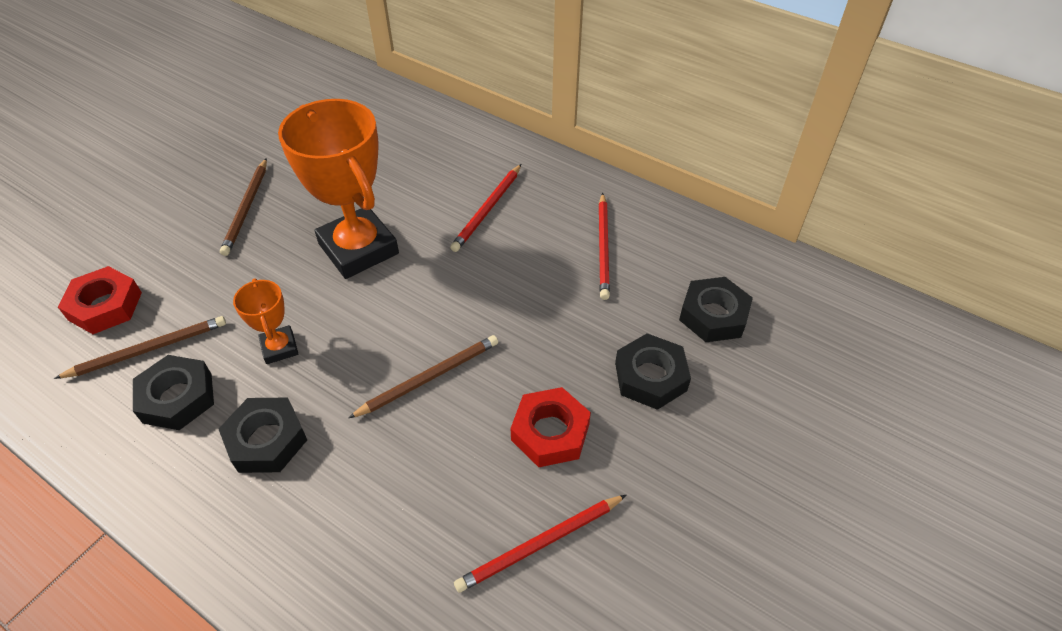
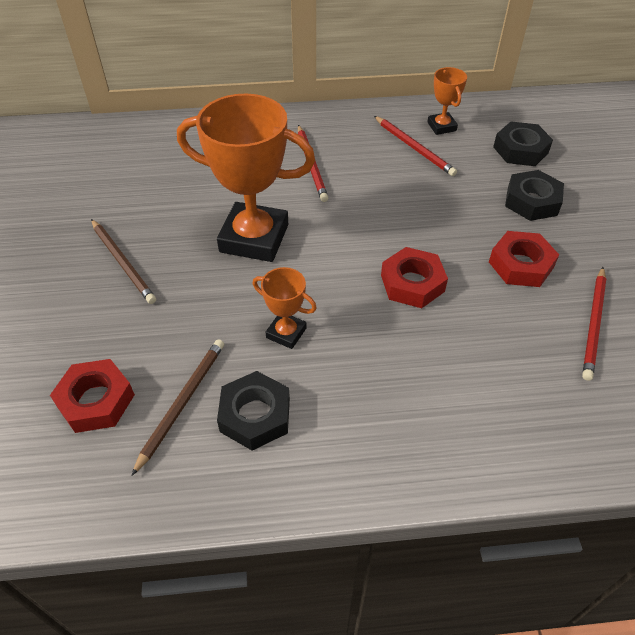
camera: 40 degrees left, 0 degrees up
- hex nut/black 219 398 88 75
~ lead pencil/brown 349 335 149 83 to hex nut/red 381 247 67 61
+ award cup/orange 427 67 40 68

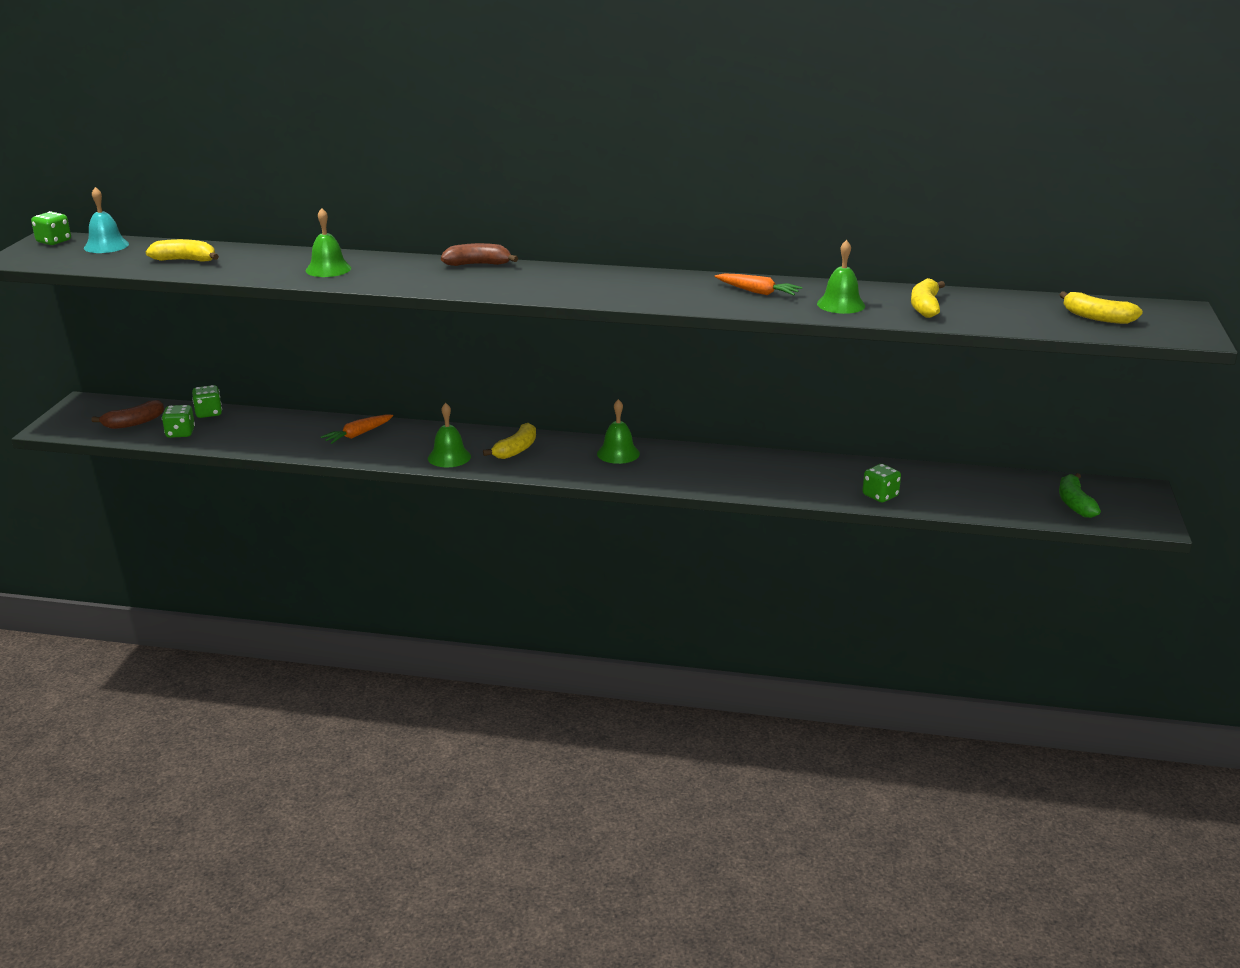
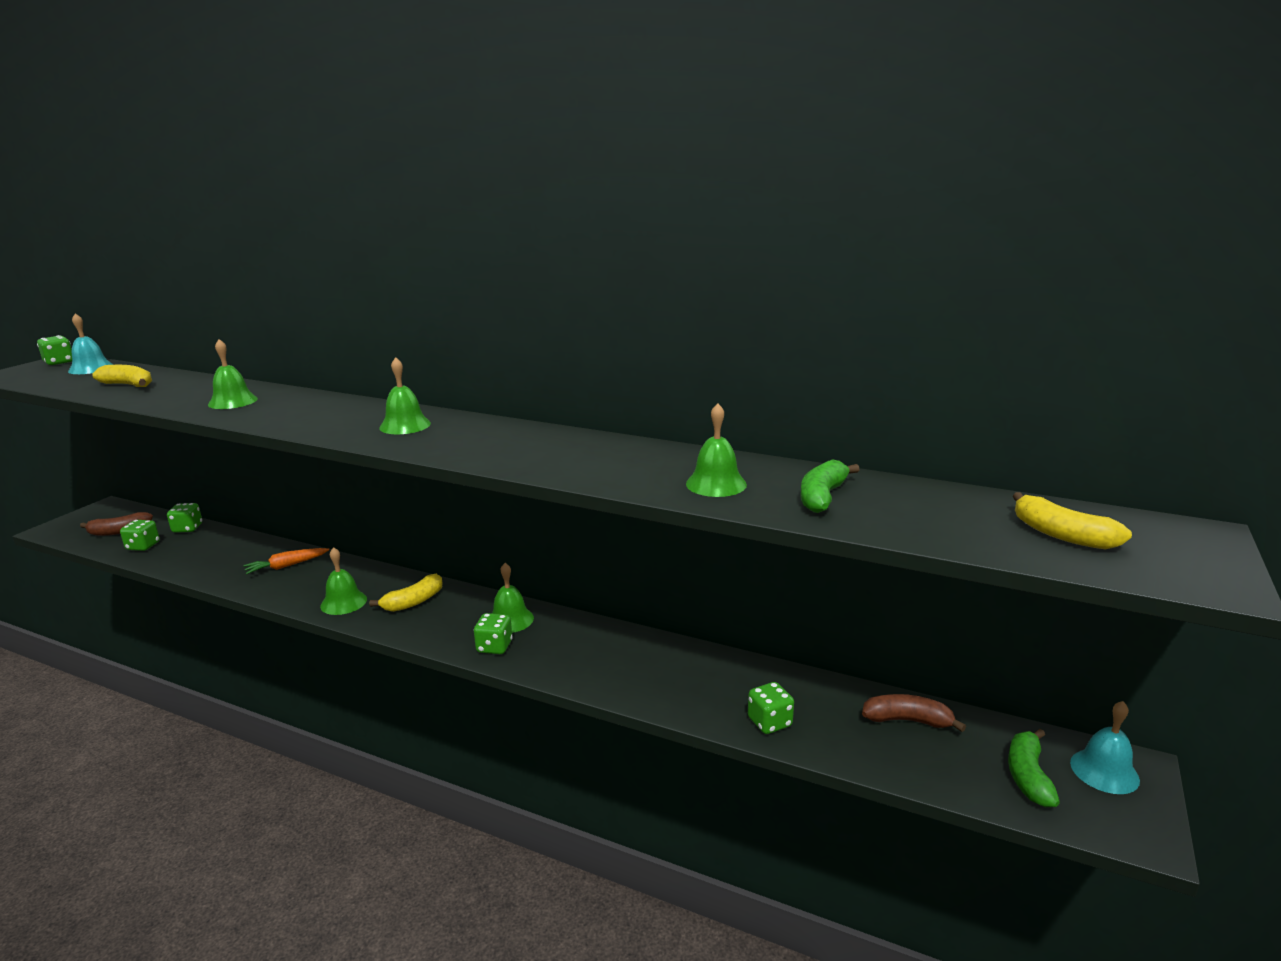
camera: 15 degrees right, 5 degrees down
~ banana fruit/brown 441 243 77 23 to 862 694 104 38
- carrot/orange 715 273 87 22
~ banana fruit/yellow 911 278 34 40 to banana fruit/green 801 459 59 54
+ hand bell/green 379 357 52 77
+ game die/green 474 613 39 41
+ hand bell/aqua 1070 701 70 93

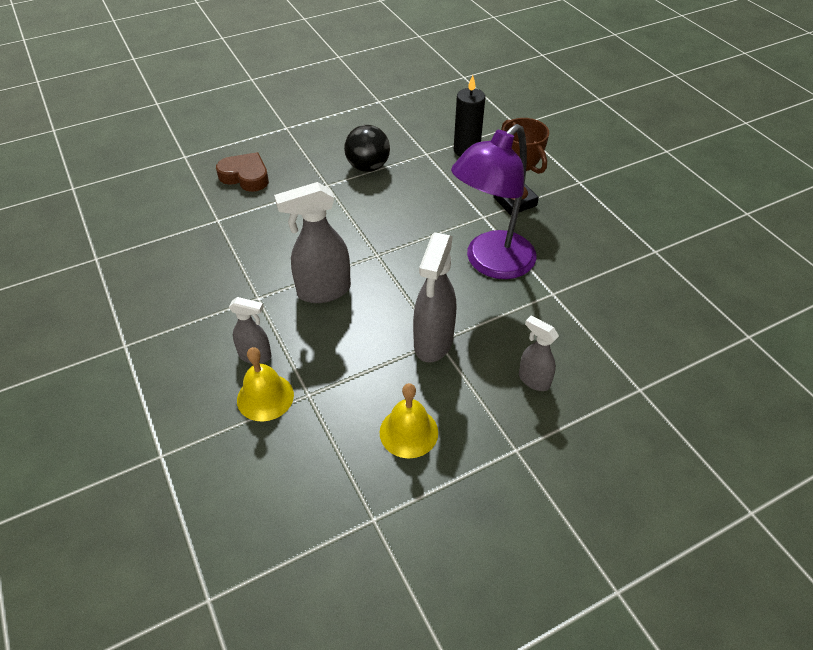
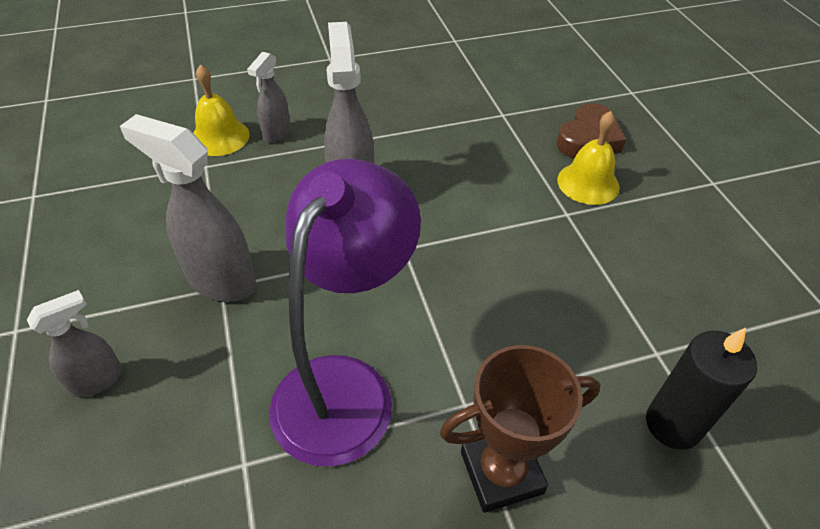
camera: 100 degrees right, 0 degrees up
- ball/black 344 125 46 47
~ hand bell/yellow 380 383 58 75 to 557 111 63 94
~ reading lamp/purple 451 124 85 155 = 269 159 152 308 60 degrees clockwise

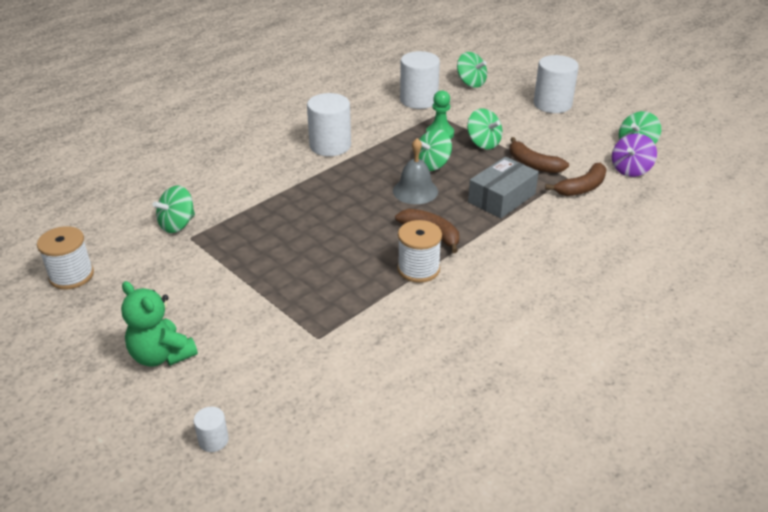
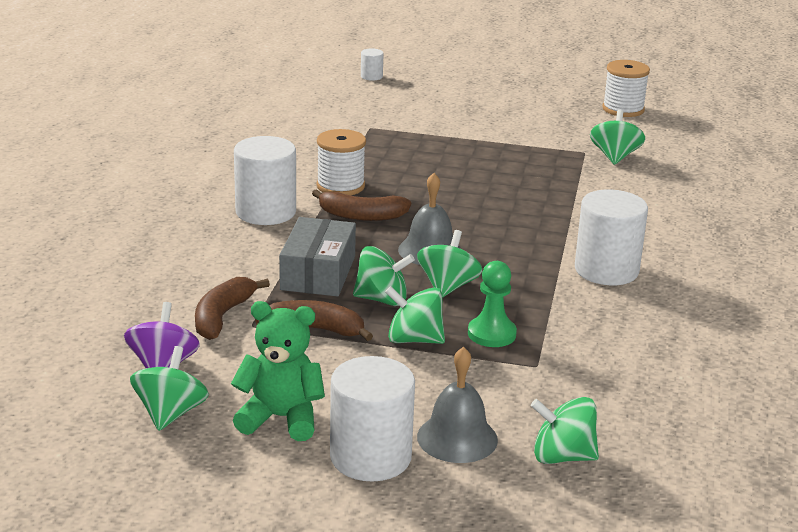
camera: 145 degrees right, 10 degrees down
~ teddy bear/green 121 281 77 86 to 231 301 94 140
~ solid cylinder/snow-white 400 51 40 58 to 234 136 62 89
+ whirligig/green 353 246 62 60
+ hand bell/grey 417 346 81 117

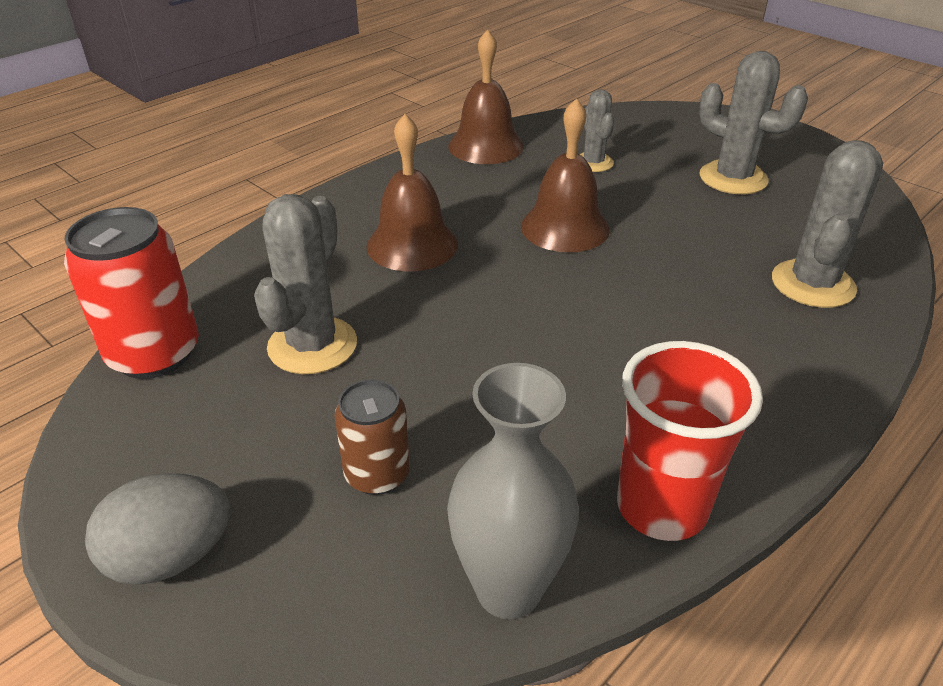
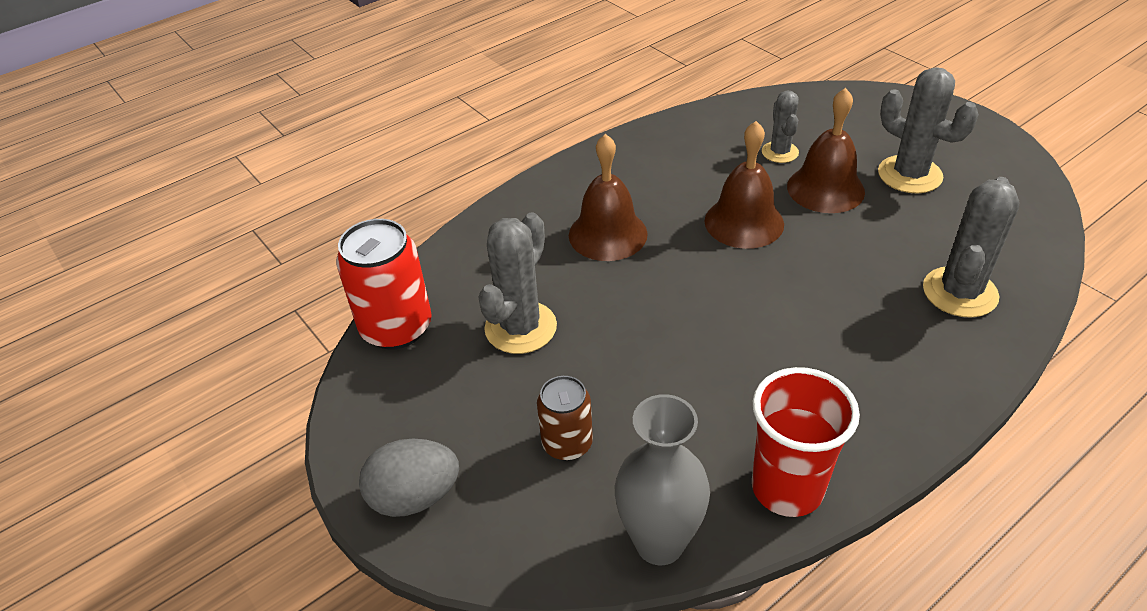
camera: 10 degrees right, 5 degrees up
~ hand bell/brown 448 29 76 135 to 787 88 78 125

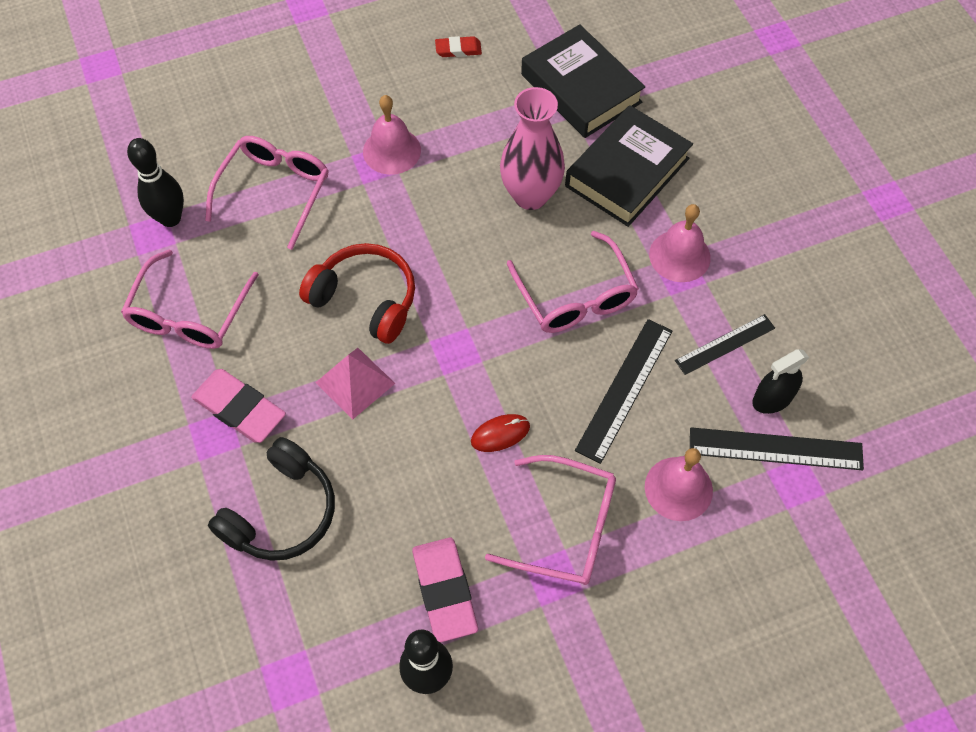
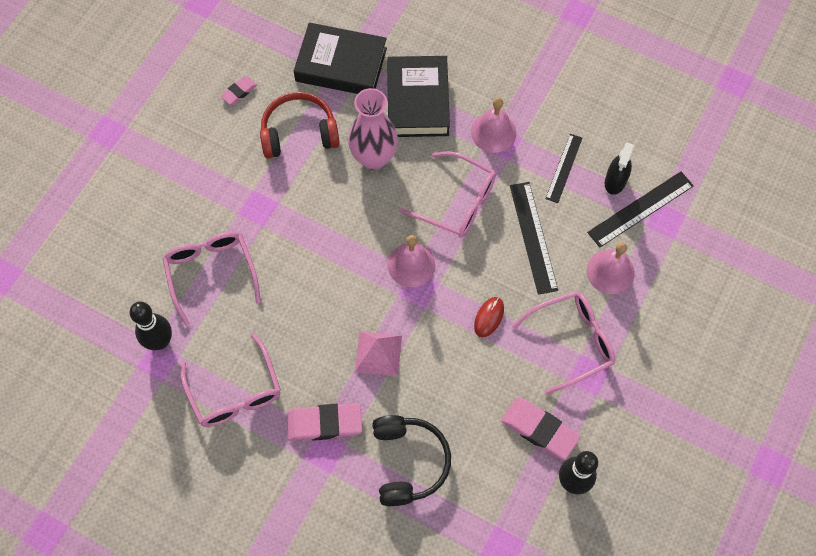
camera: 40 degrees left, 5 degrees up
~ headphones/red 299 243 116 101 to 260 92 80 66
~ hand bell/pink 363 95 58 80 to 388 235 47 52
~ pencil eraser/red 435 36 47 21 to pencil eraser/pink 220 76 37 29

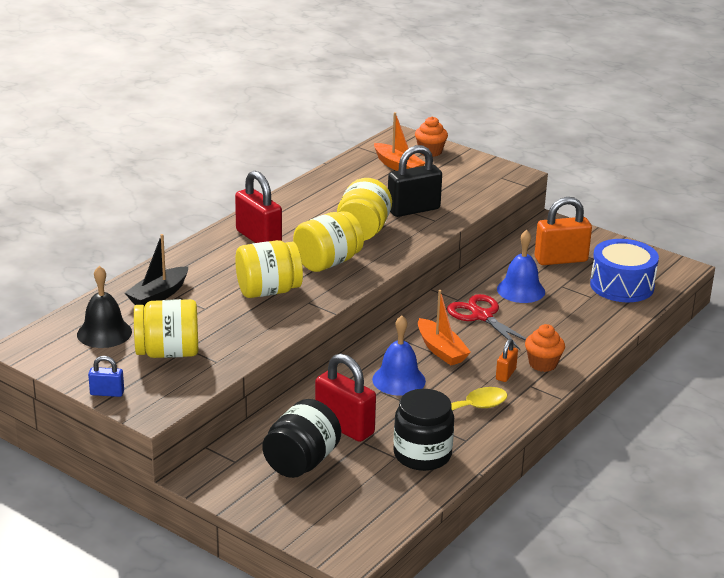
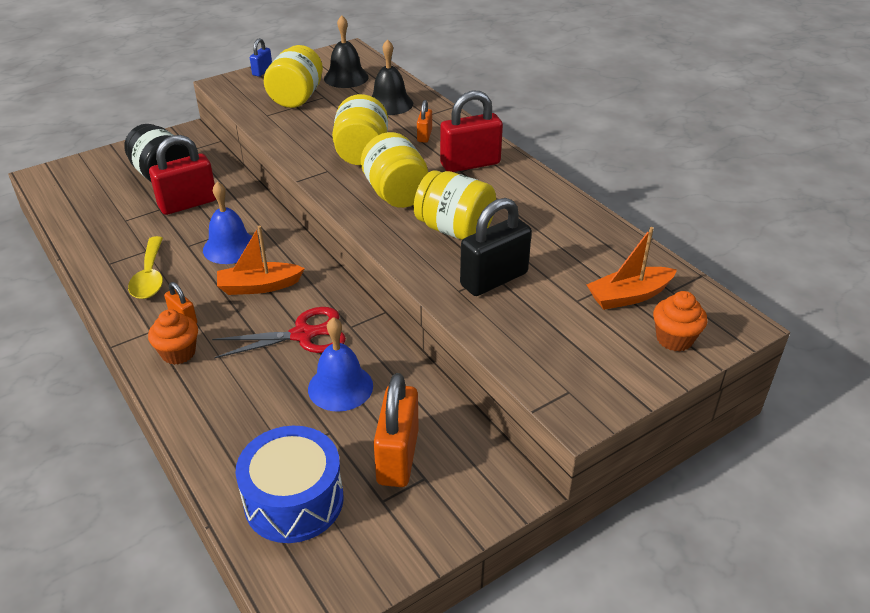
camera: 110 degrees right, 10 degrees up
~ boat/black 125 234 63 73 to hand bell/black 372 39 41 76
~ lock/black 388 145 54 72 = 460 198 72 98 60 degrees clockwise
- jam jar/black 393 389 61 82
+ lock/orange 417 100 15 43

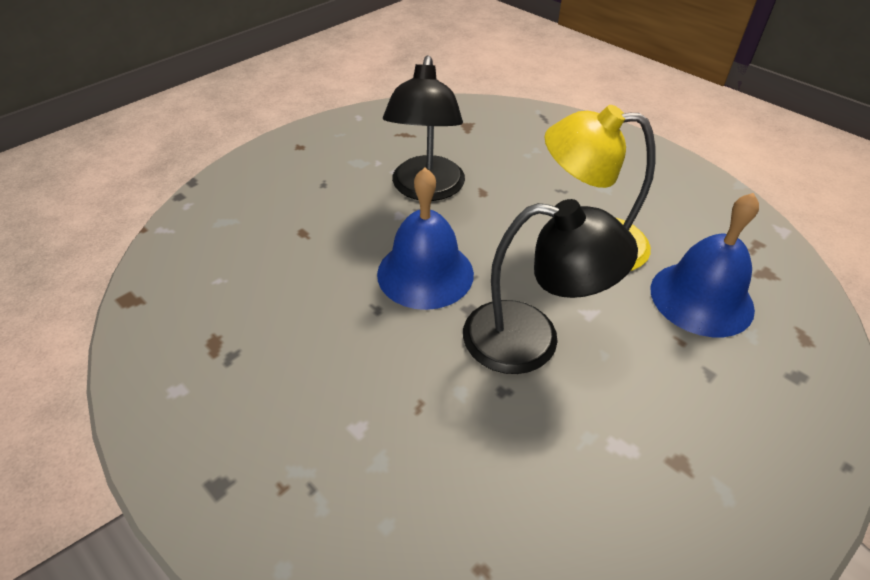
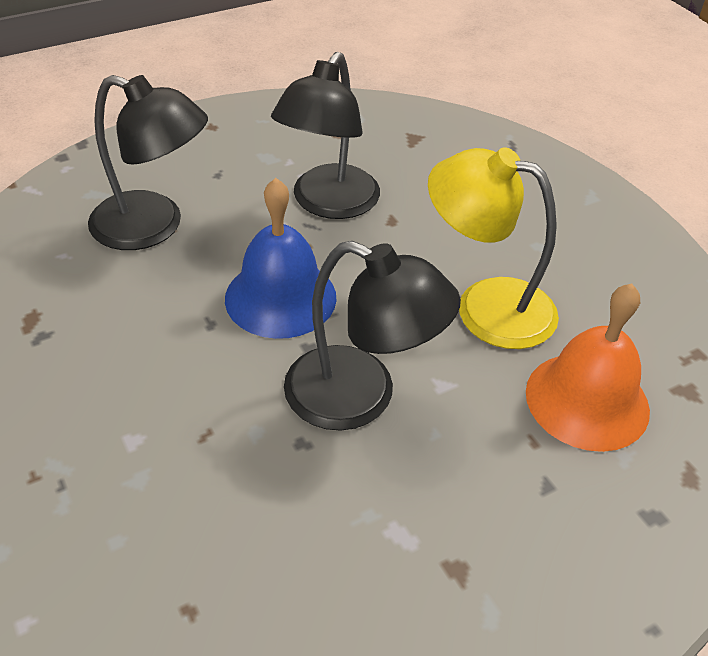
camera: 15 degrees right, 0 degrees up
~ hand bell/cobalt 651 193 108 144 to hand bell/orange 526 284 124 168
+ reading lamp/black 88 75 120 175

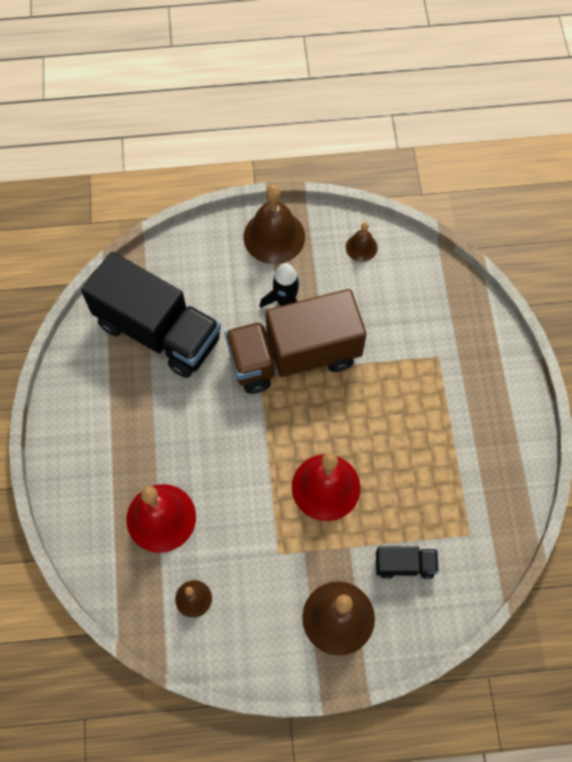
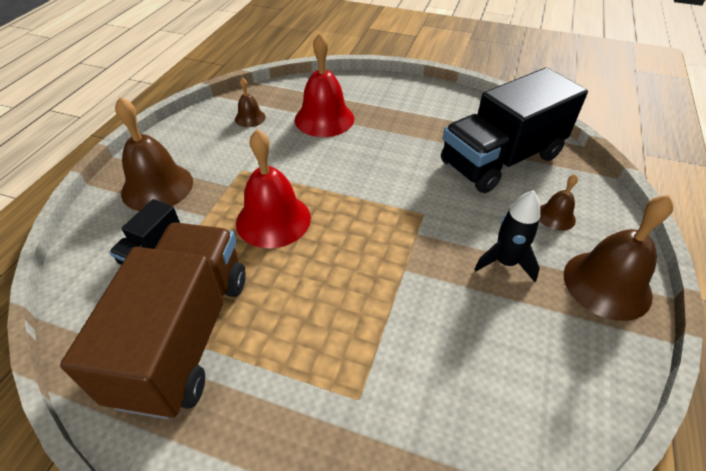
camera: 115 degrees right, 20 degrees down
~ truck/brown 225 289 141 105 to 60 222 186 197
~ hand bell/brown 346 222 32 40 to 539 174 39 57

